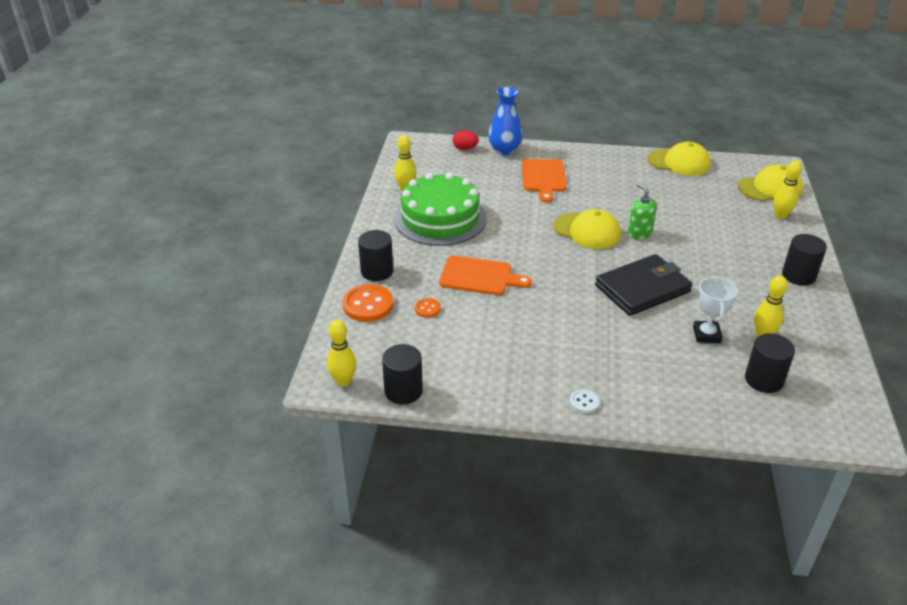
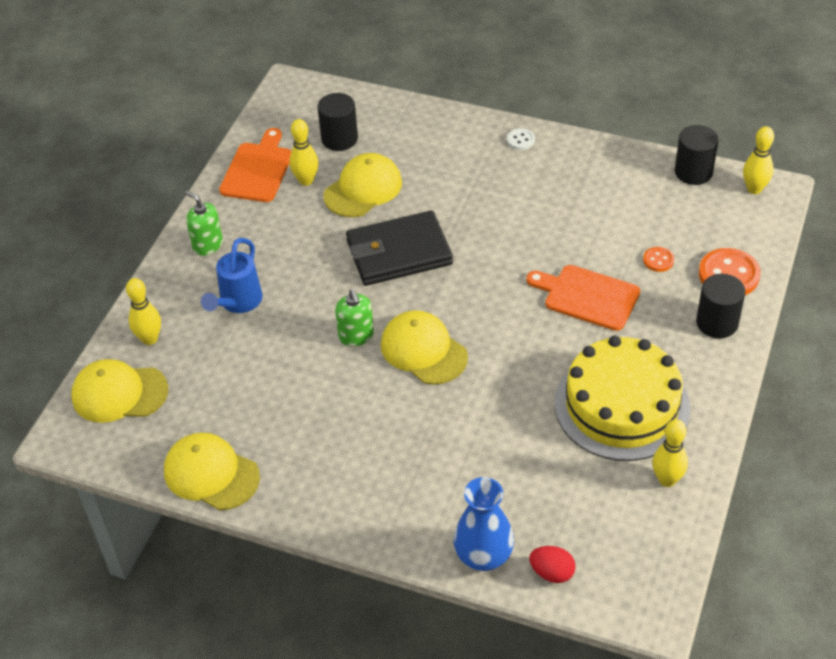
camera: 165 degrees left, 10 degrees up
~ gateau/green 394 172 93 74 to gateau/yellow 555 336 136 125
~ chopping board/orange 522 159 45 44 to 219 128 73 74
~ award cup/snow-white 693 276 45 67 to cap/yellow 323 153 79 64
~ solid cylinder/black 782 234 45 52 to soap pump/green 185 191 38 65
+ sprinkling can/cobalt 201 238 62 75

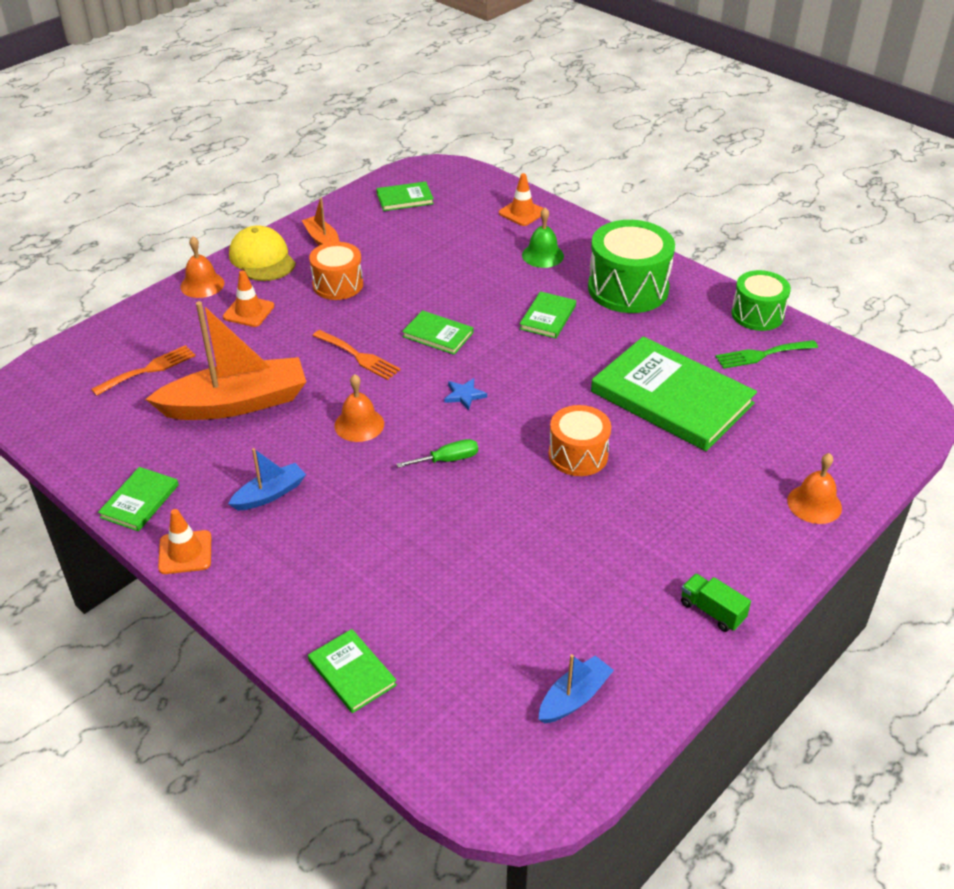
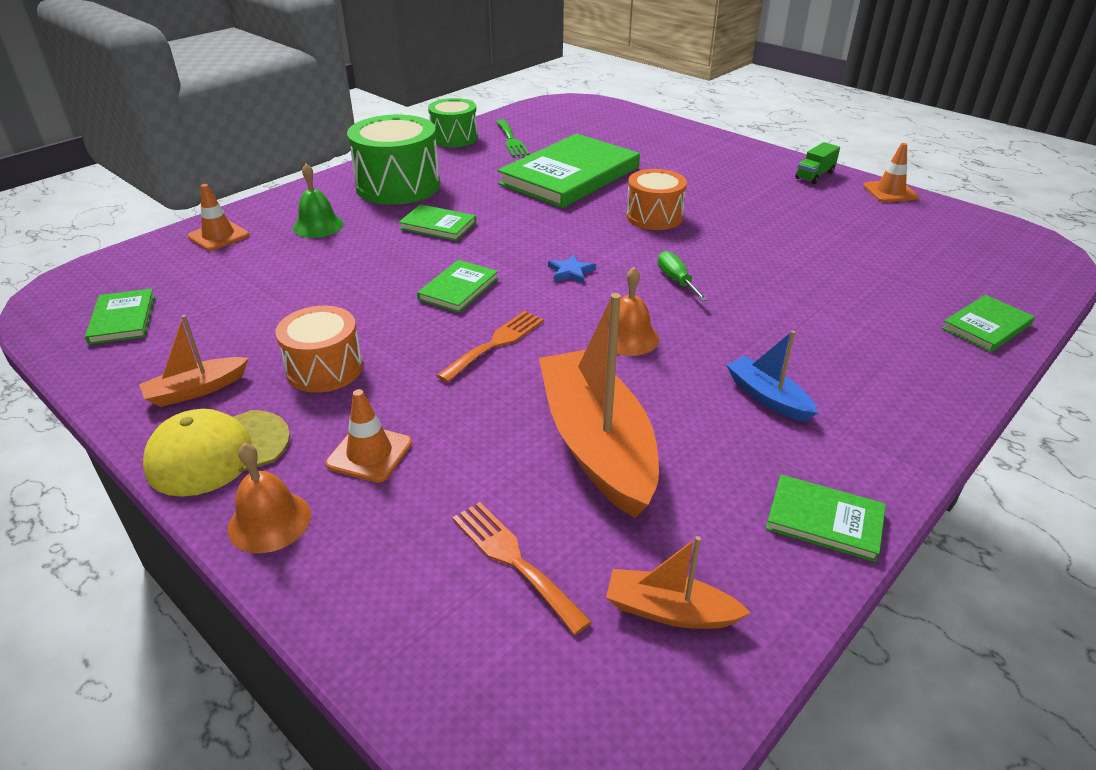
camera: 90 degrees left, 5 degrees down
~ safety cone/orange 158 509 53 65 to 863 143 56 59
- boat/cobalt 539 654 75 69
- hand bell/orange 787 453 55 71
+ boat/orange 606 536 145 93

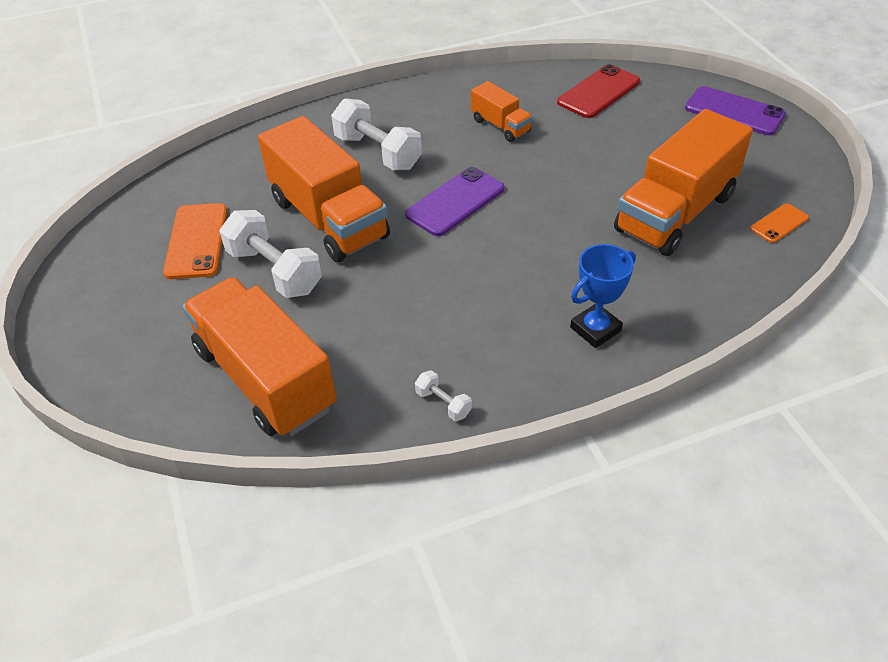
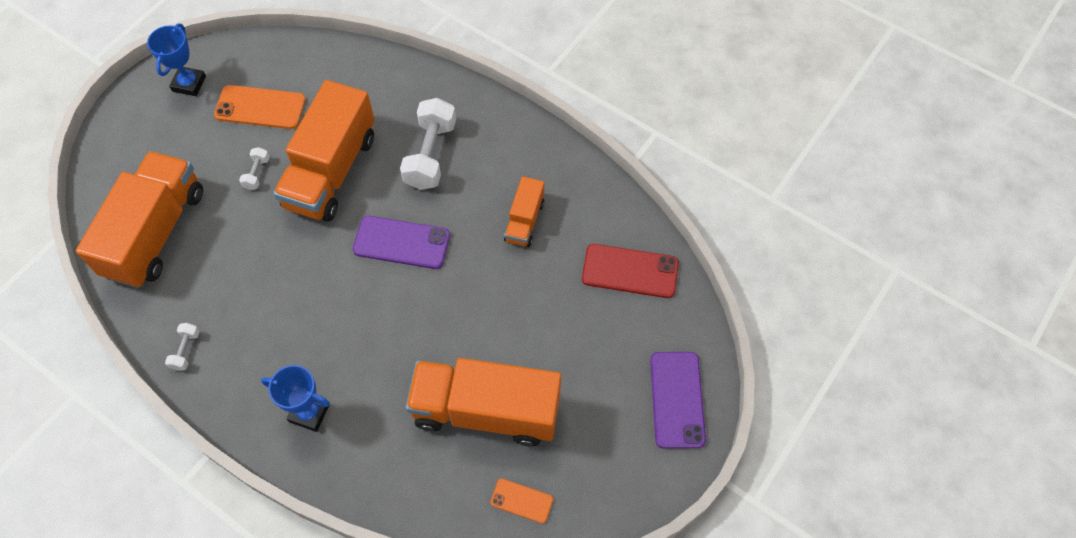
camera: 55 degrees right, 15 degrees up
~ smartphone/orange 163 203 64 76 = 214 85 92 44 45 degrees clockwise
~ free weight/snow-white 219 210 103 88 = 239 147 31 43 x0.46
+ award cup/cobalt 147 24 59 72

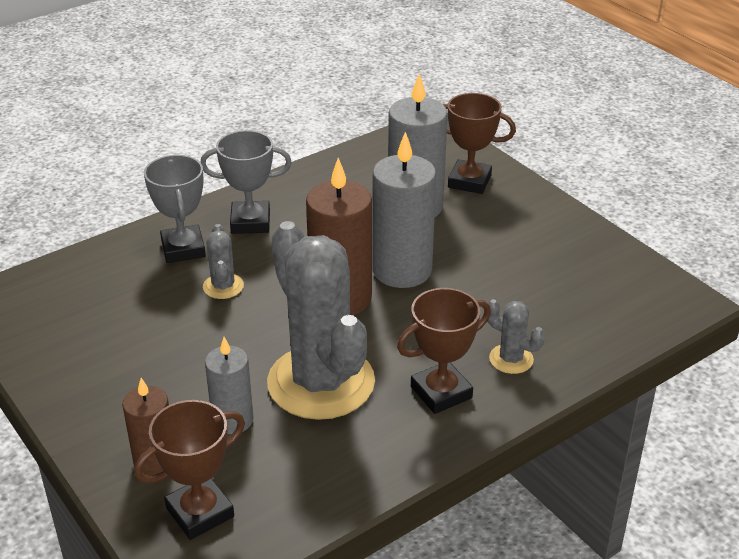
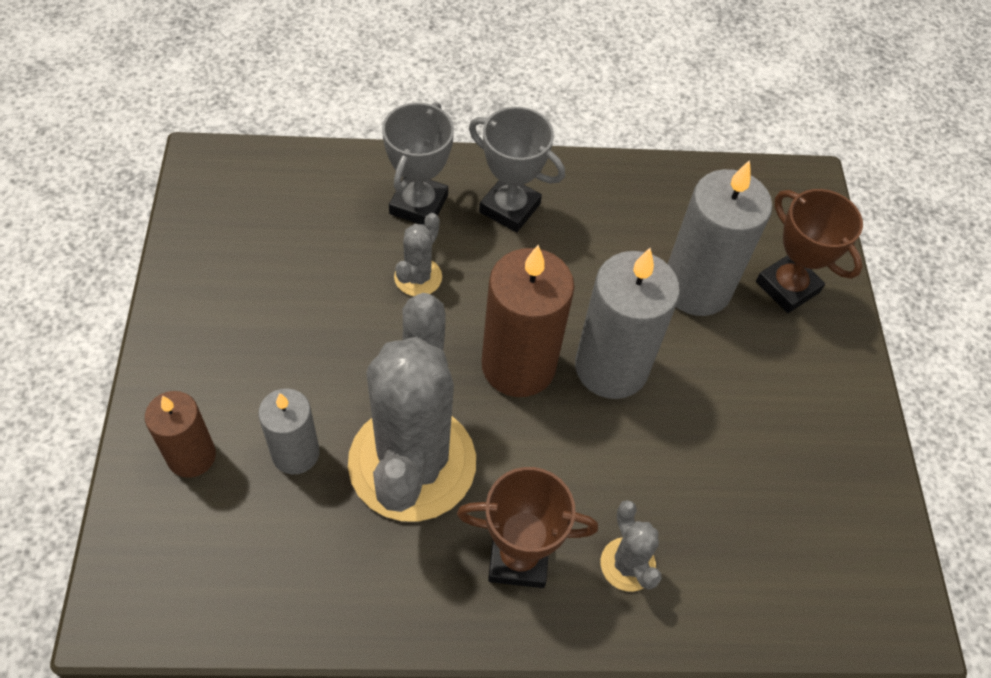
camera: 30 degrees right, 20 degrees up
- award cup/brown 134 400 111 140

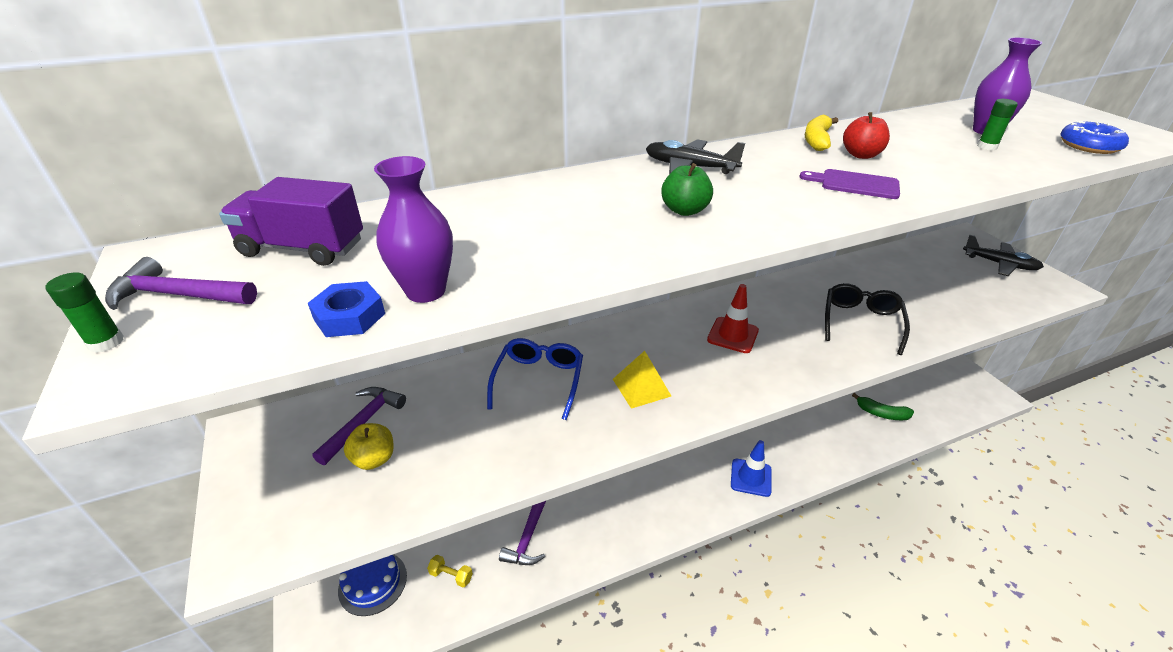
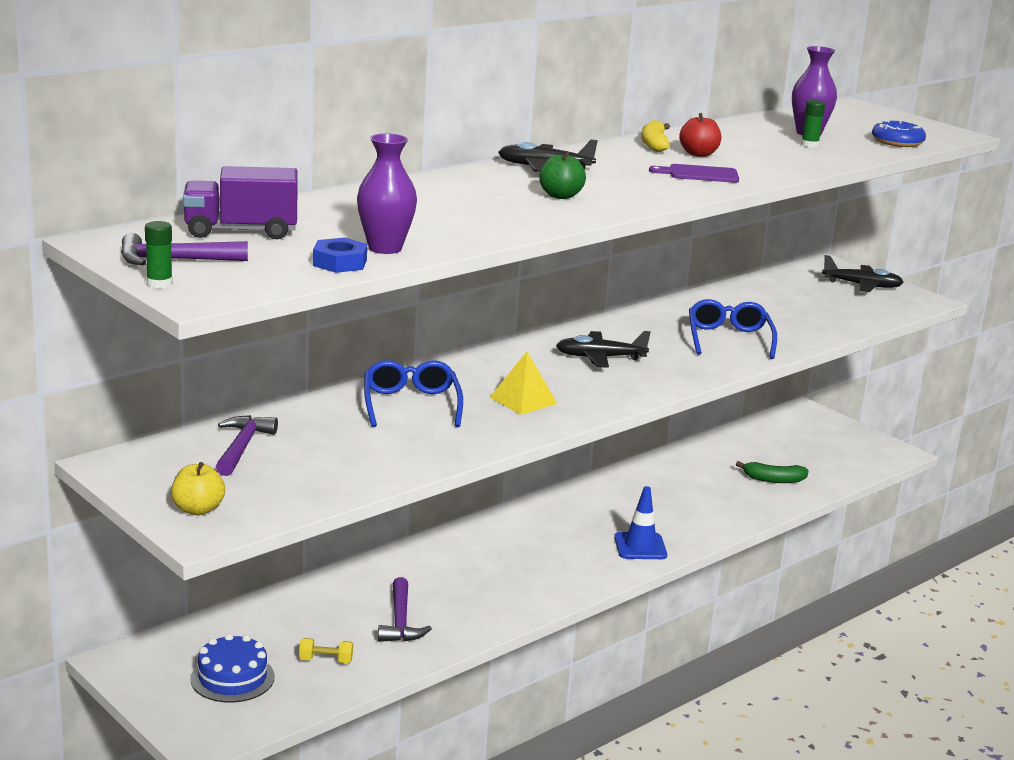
camera: 20 degrees left, 15 degrees down
~ apple fruit/yellow 344 423 50 47 to 171 462 54 53
~ safety cone/red 707 284 52 69 to toy plane/black 556 331 95 37
~ spectacles/black 825 283 85 72 to spectacles/cobalt 689 299 88 60

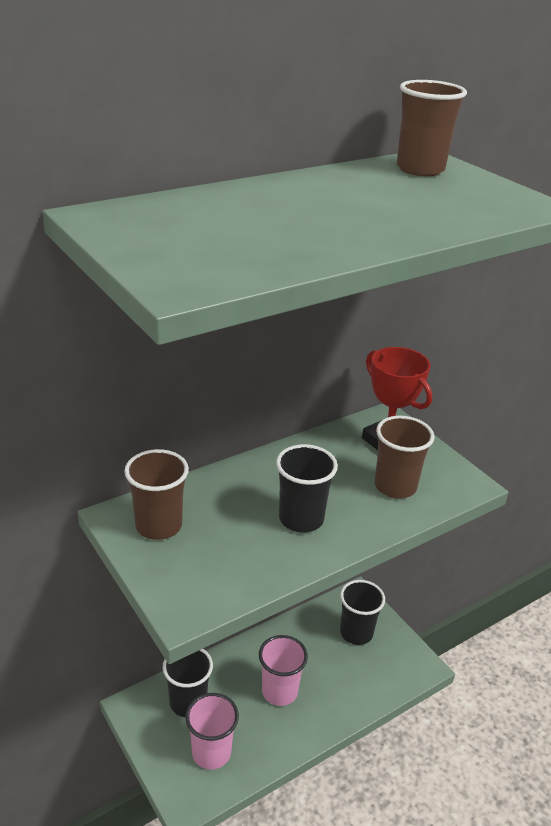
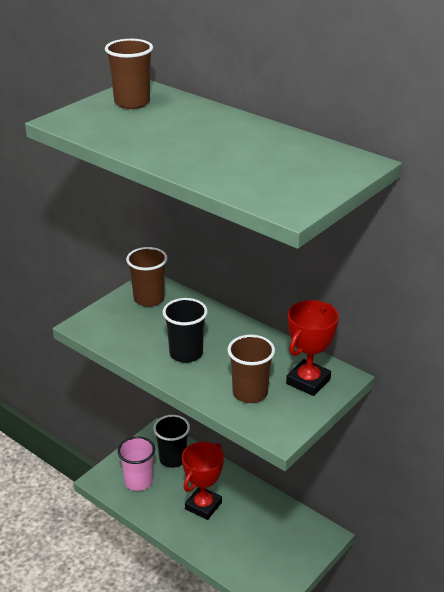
camera: 75 degrees right, 0 degrees up
~ cup/pink 259 635 49 71 to award cup/red 182 442 42 78
- cup/black 340 580 45 65
~ cup/brown 397 80 70 96 to 105 39 48 70

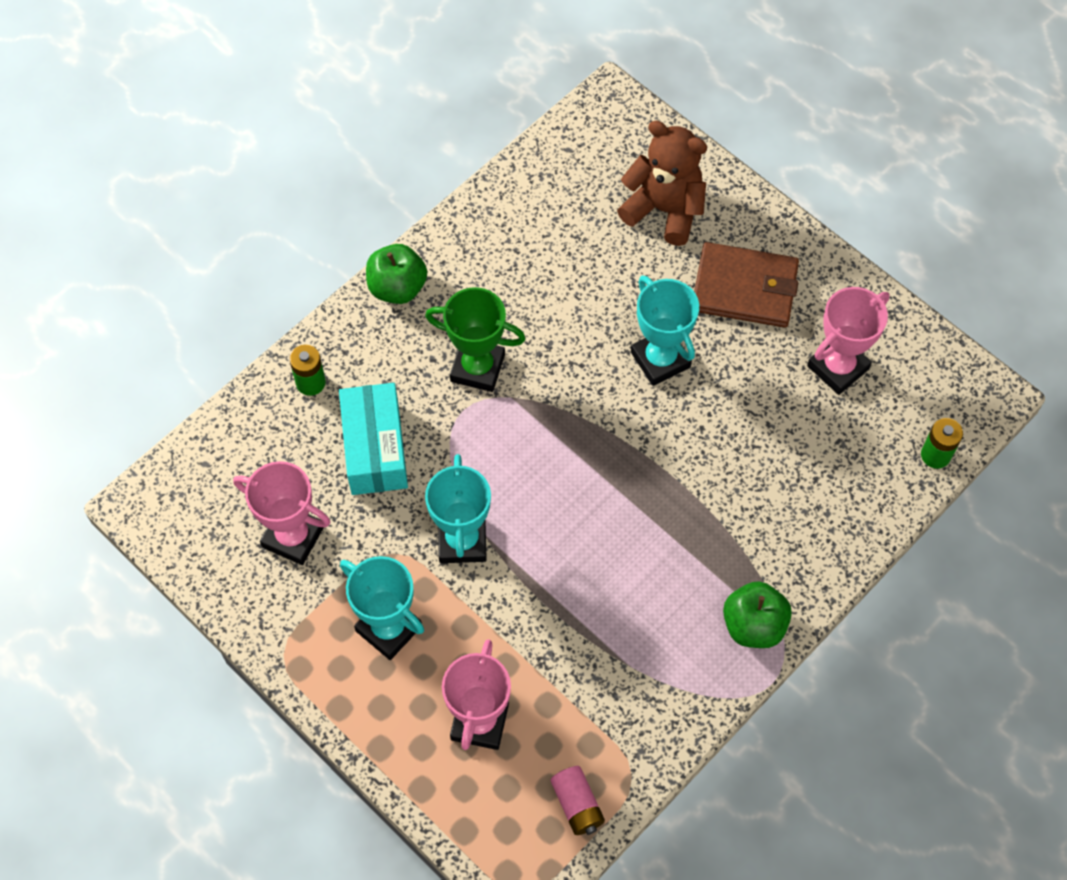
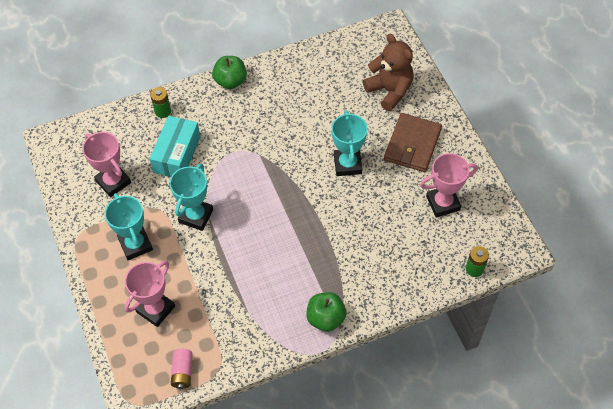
camera: 25 degrees right, 5 degrees down
- award cup/green 425 287 101 105
~ wallet/brown 694 242 105 86 = 384 113 58 59 75 degrees clockwise

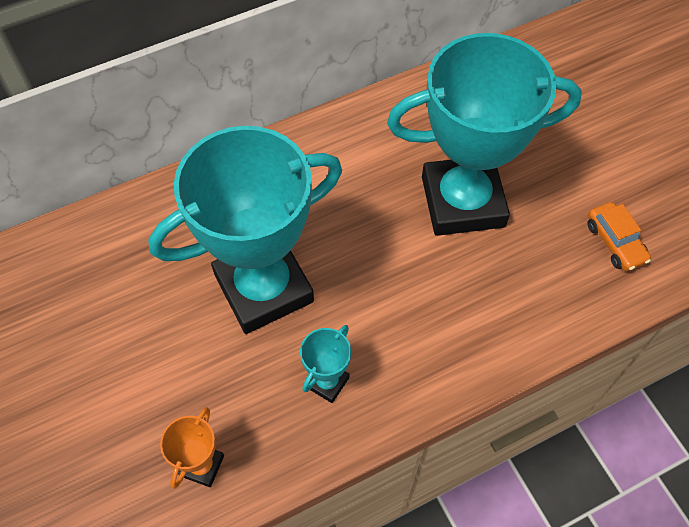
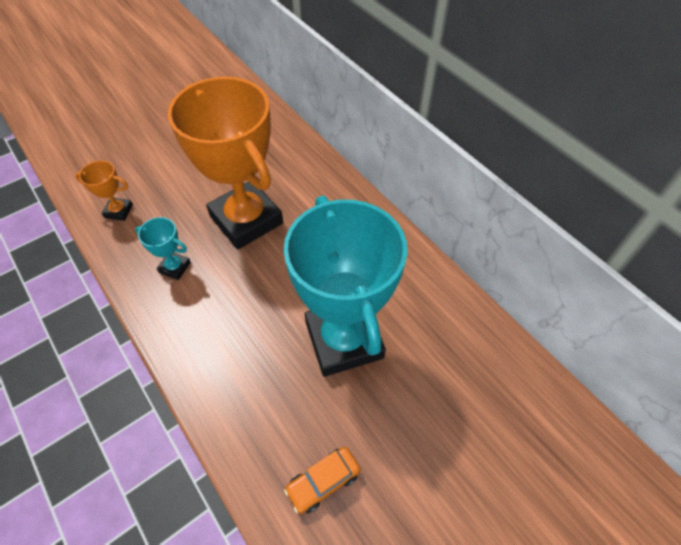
camera: 80 degrees right, 5 degrees down
~ award cup/aqua 148 126 194 208 to award cup/orange 168 77 115 172

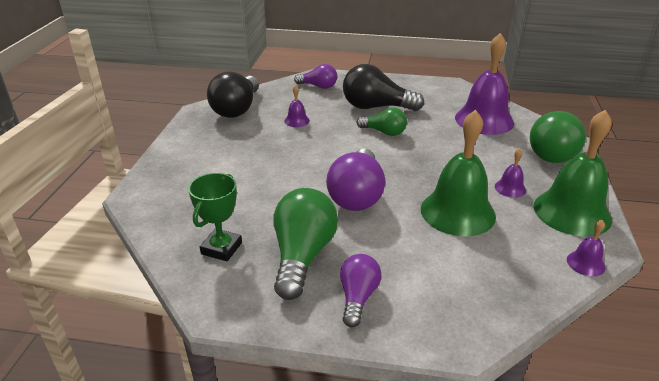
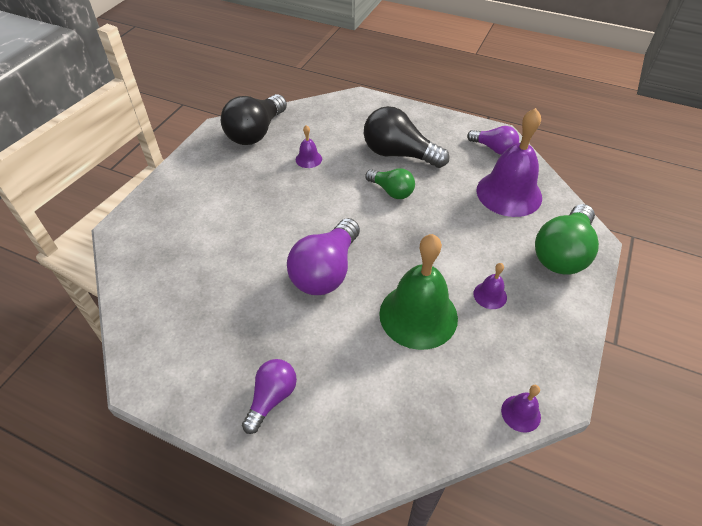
camera: 15 degrees right, 15 degrees up
- award cup/green 188 173 54 88
- bulb/green 274 188 64 112
~ bulb/purple 294 64 43 25 to 467 126 52 29
- hand bell/green 534 110 78 127

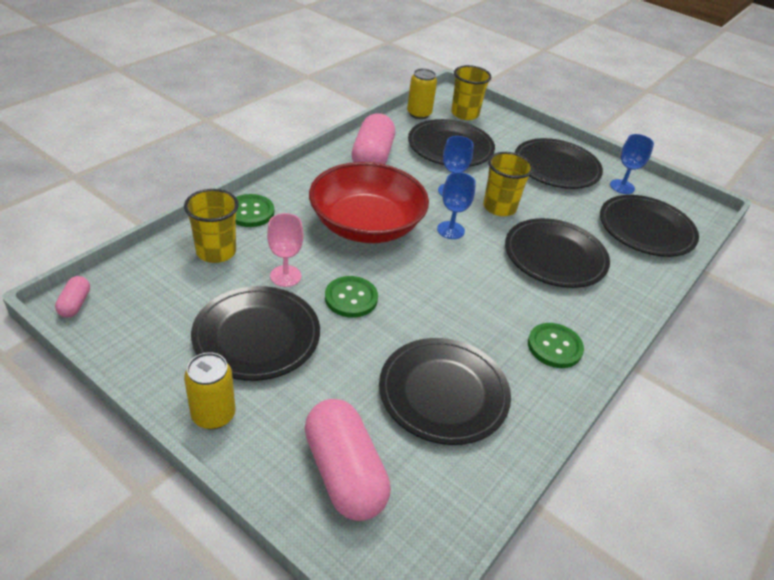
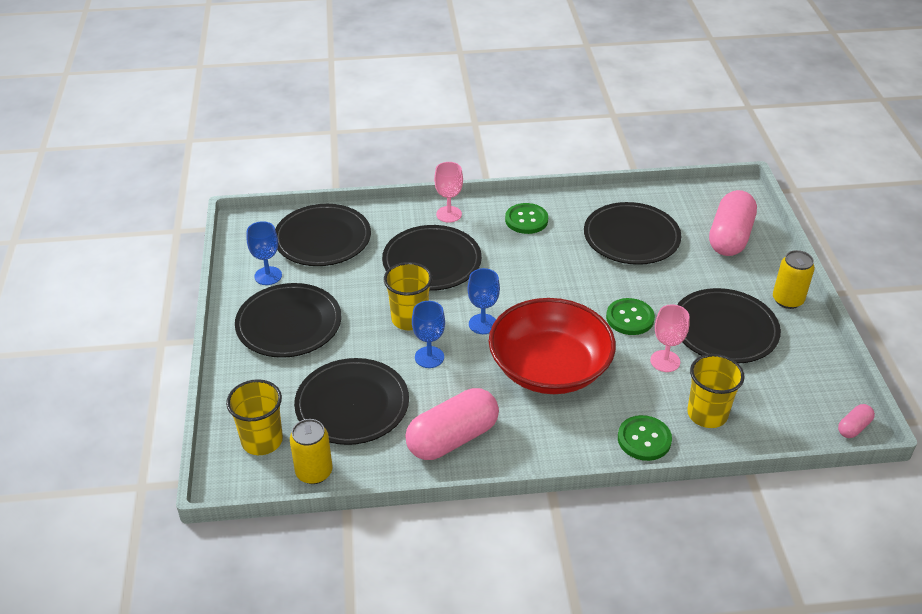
camera: 130 degrees left, 0 degrees up
+ wine glass/pink 434 162 29 61

